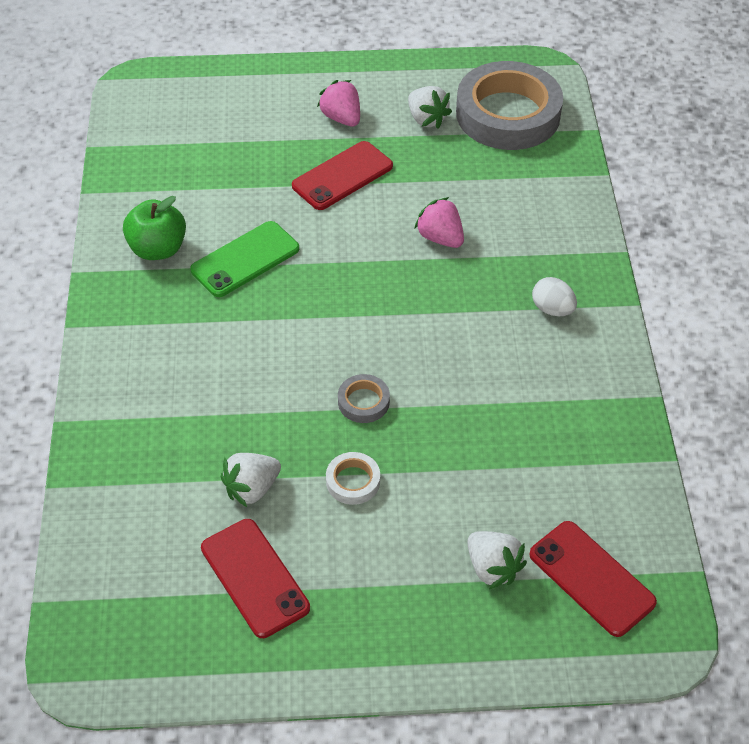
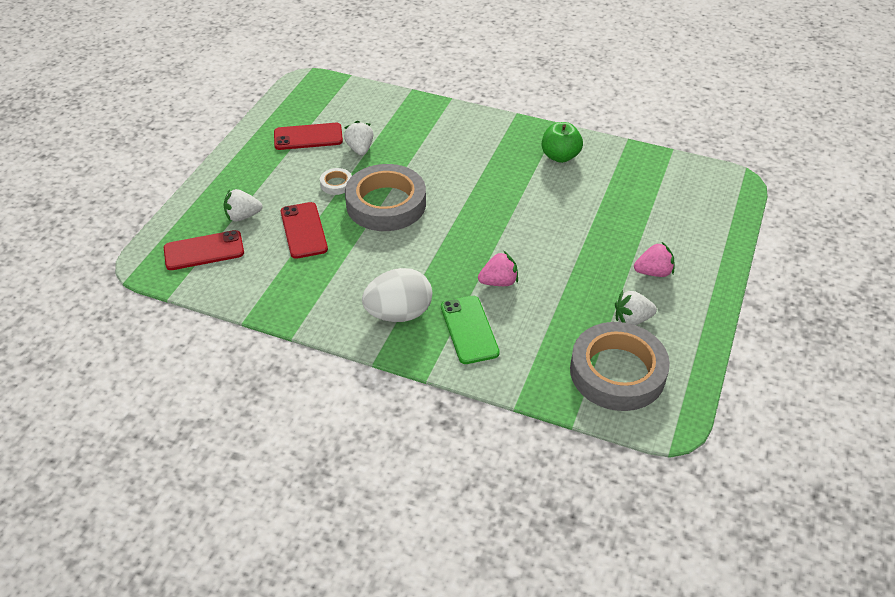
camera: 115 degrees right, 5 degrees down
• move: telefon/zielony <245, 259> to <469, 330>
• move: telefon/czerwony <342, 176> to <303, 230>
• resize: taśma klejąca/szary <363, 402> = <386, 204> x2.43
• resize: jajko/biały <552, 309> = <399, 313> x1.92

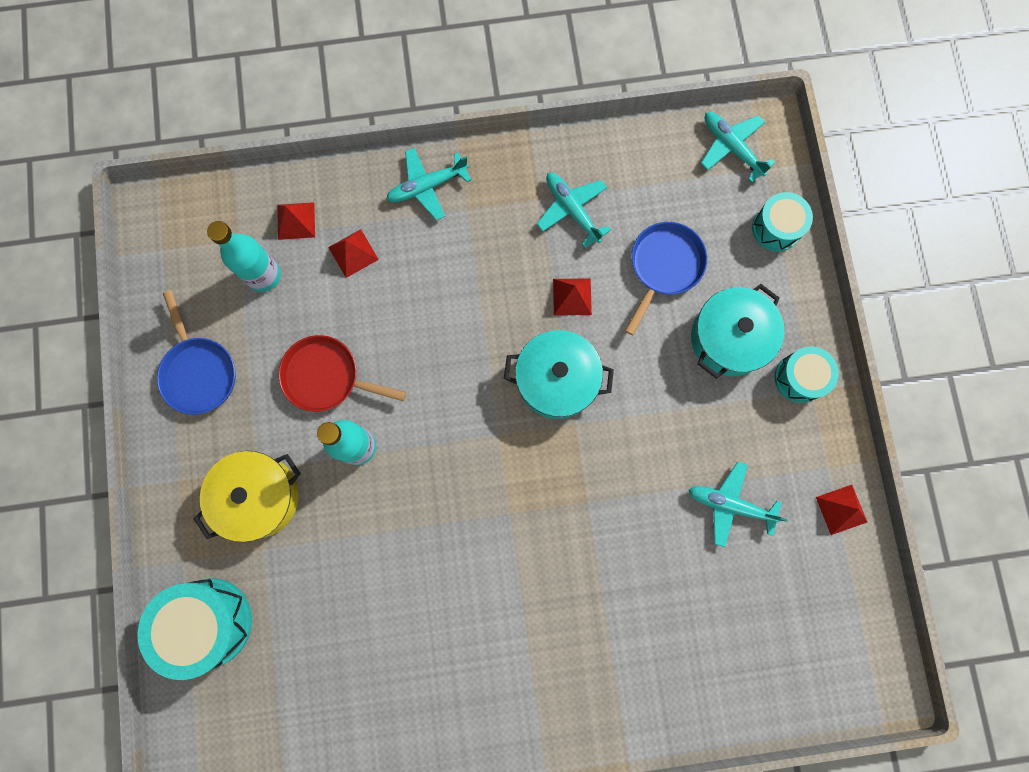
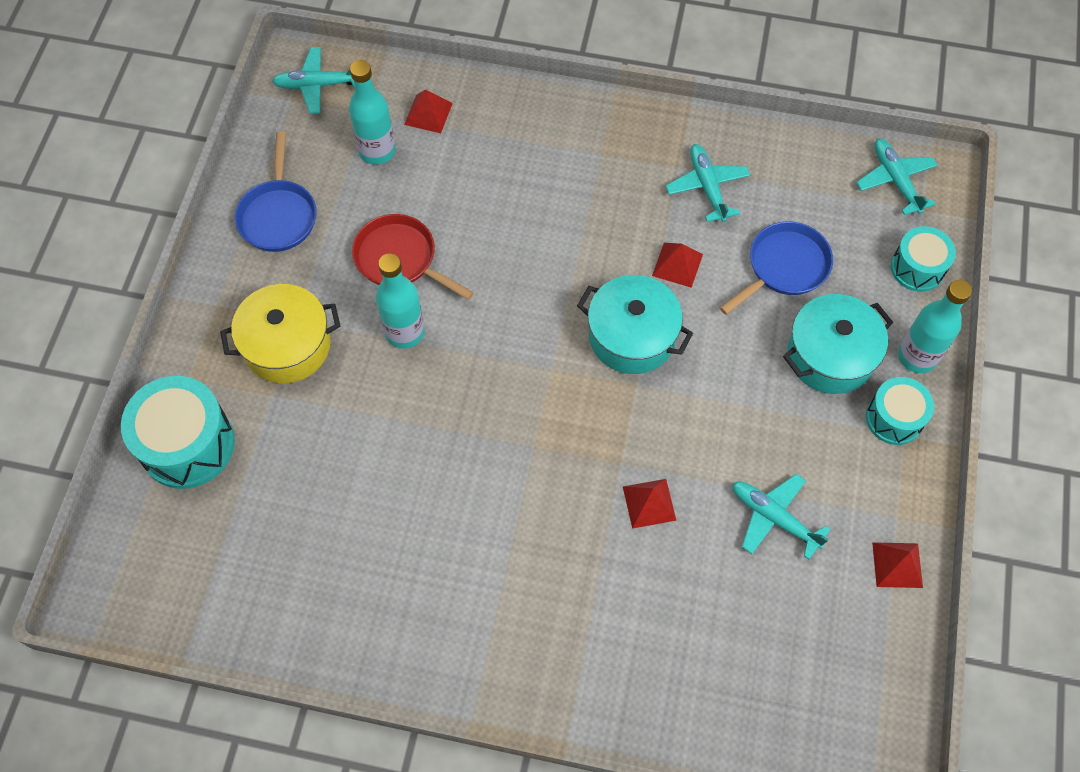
camera: 20 degrees right, 15 degrees down
• insert: butelka/turkusowy <917, 356>
• move: piramida/czerwony <353, 253> to <649, 503>
• move: samolot/turkusowy <427, 186> to <318, 85>

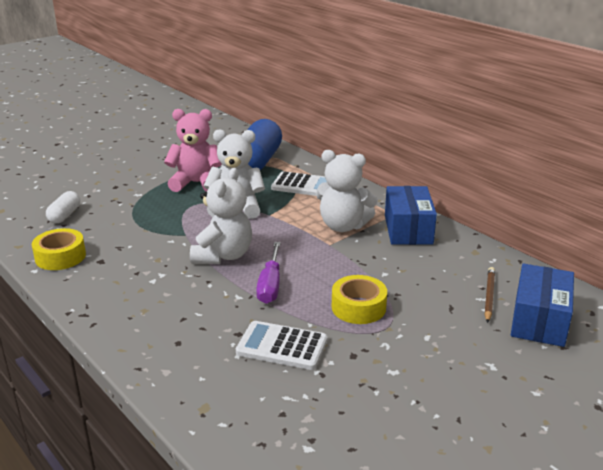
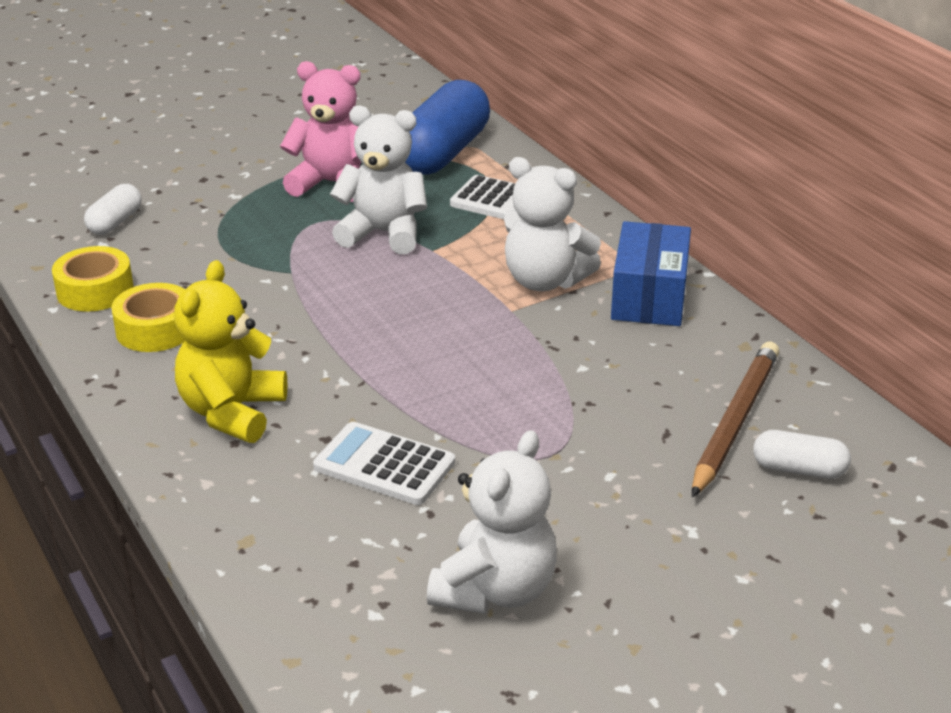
camera: 10 degrees right, 5 degrees up
• delete: śrubokręt/fioletowy <270, 285>
• insert: miś/żółty <232, 412>
• move: miś/biały <223, 255> to <495, 590>
• move: taśma klejąca/żółty <358, 307> to <155, 329>
• replace: pudełko/niebieski <539, 320> to kapsułka/biały <799, 469>
• resize: ołówek/brązowy <489, 296> = <735, 421> x1.73

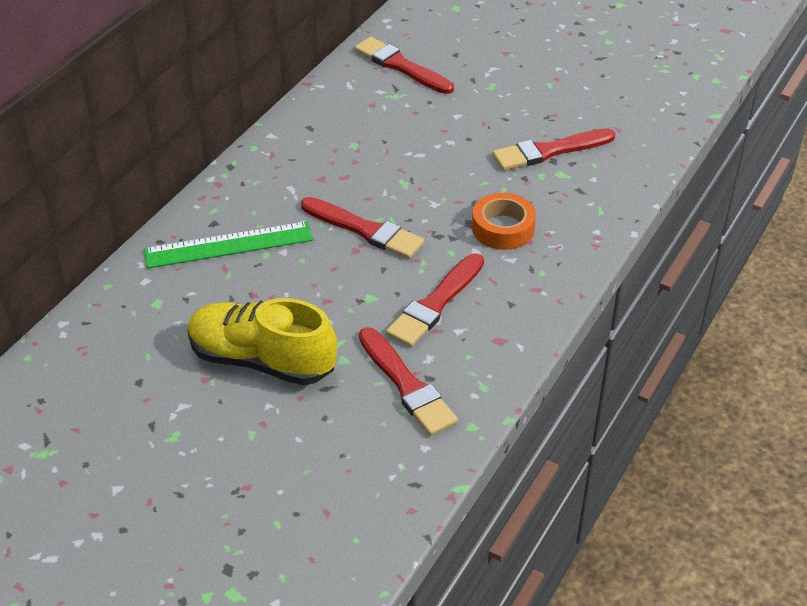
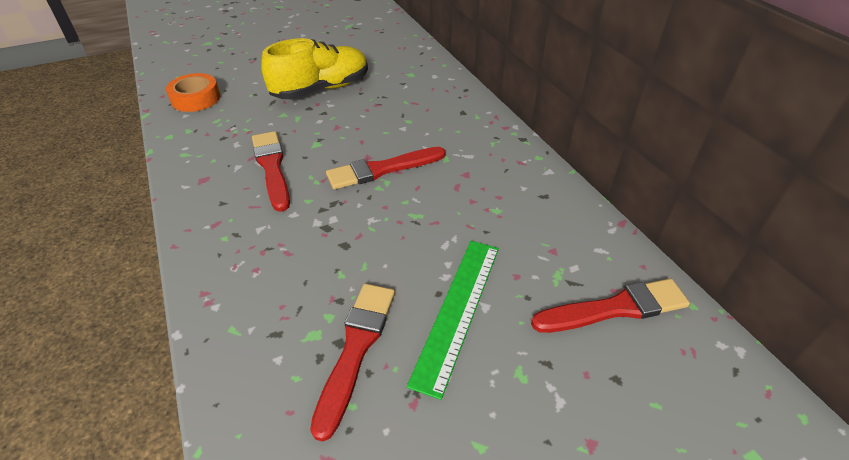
camera: 125 degrees right, 0 degrees up
• delete: pędzel/czerwony <407, 385>
• move: linijka/zielony <229, 245> to <457, 310>
• move: taśma klejąca/pomarańczowy <503, 228> to <196, 99>

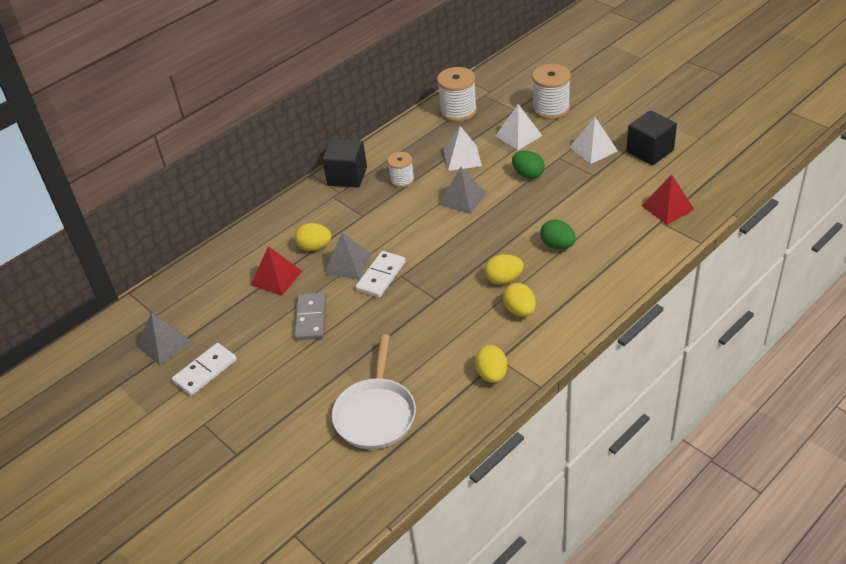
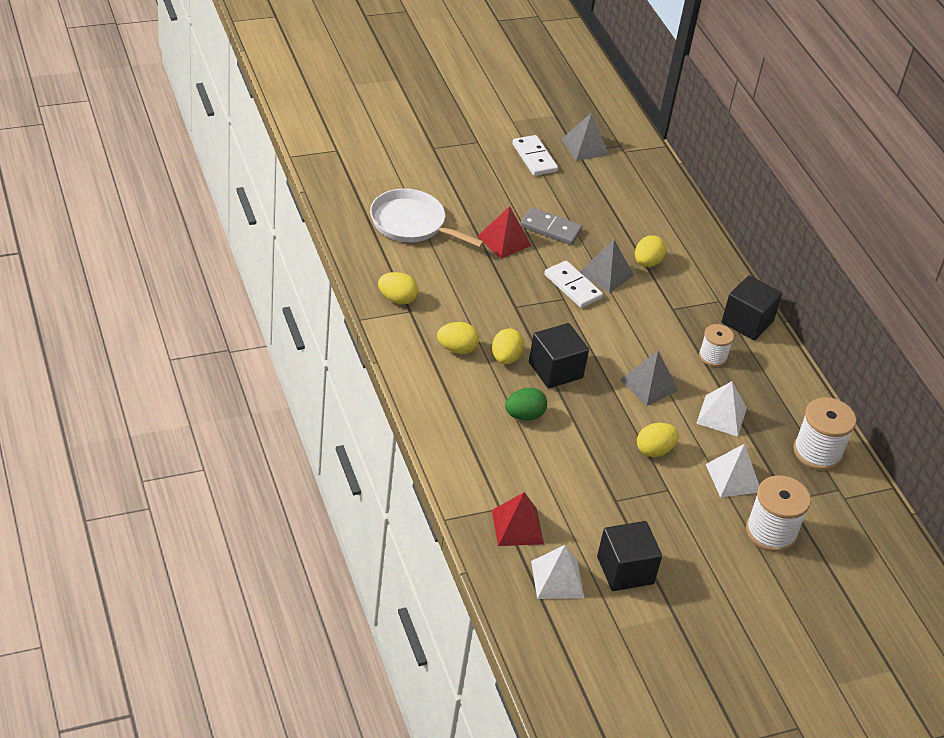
camera: 105 degrees right, 0 degrees up
• insert: sześcian/czarny <555, 370>
• move: piramida/czerwony <276, 277> to <504, 241>
• move: piramida/biały <593, 149> to <557, 579>
• recolor: jajko/zielony <528, 174> to jajko/żółty <654, 450>

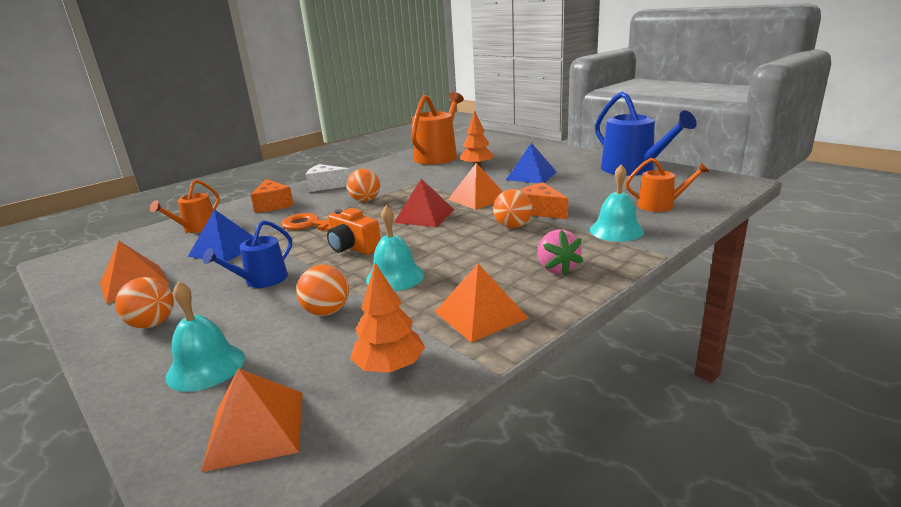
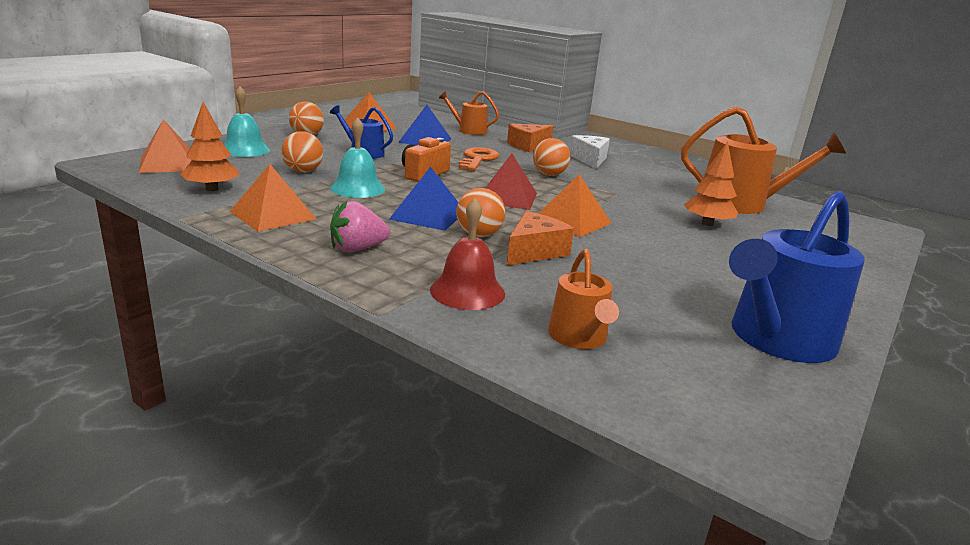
camera: 75 degrees right, 0 degrees up
• move: piramida/niebieski <531, 175> to <428, 215>
• recolor: dzwonek/turkusowy <616, 230> to dzwonek/czerwony <467, 291>

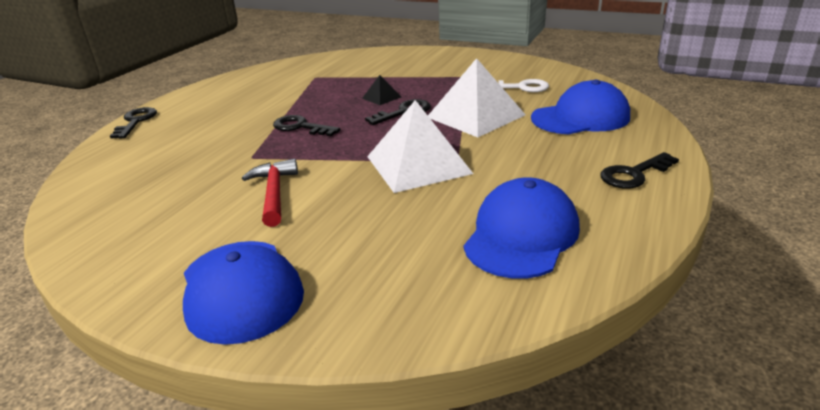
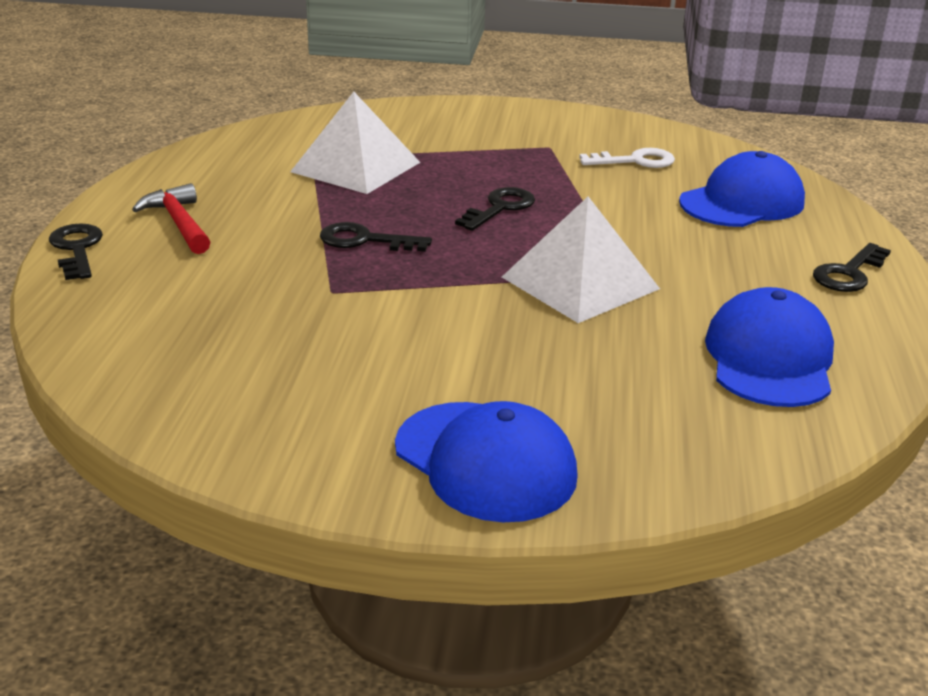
camera: 20 degrees left, 0 degrees up
• delete: piramida/czarny <381, 97>
• move: młotek/czerwony <274, 193> to <179, 223>
• move: piramida/biały <475, 116> to <355, 167>

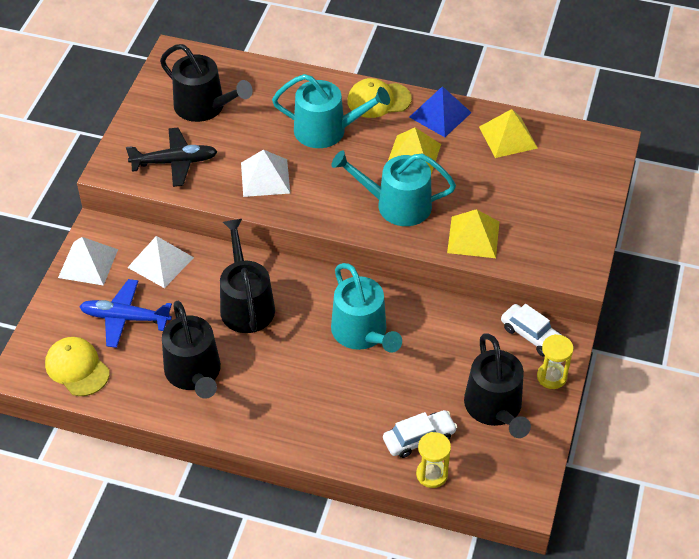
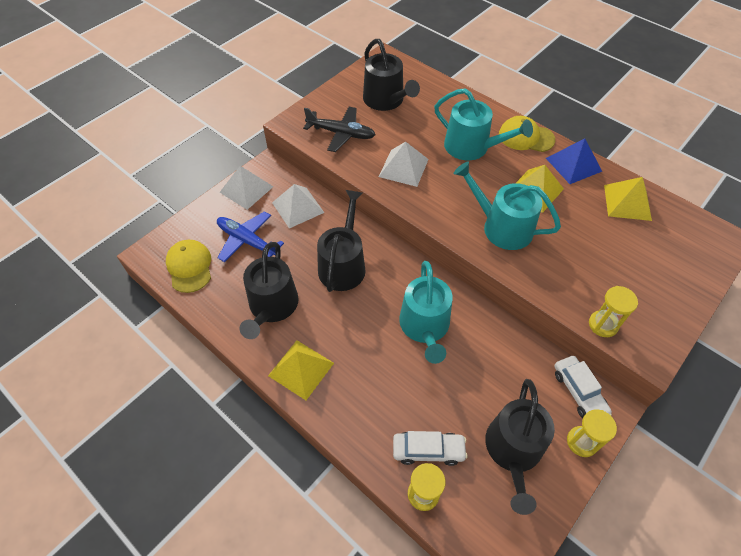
camera: 25 degrees right, 5 degrees up
• insert: klepsydra/żółty <603, 324>
• move: piramida/żółty <473, 237> to <301, 369>

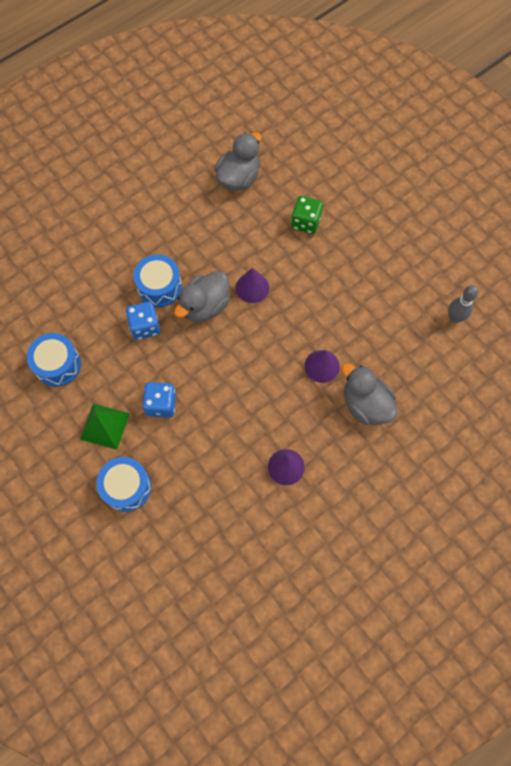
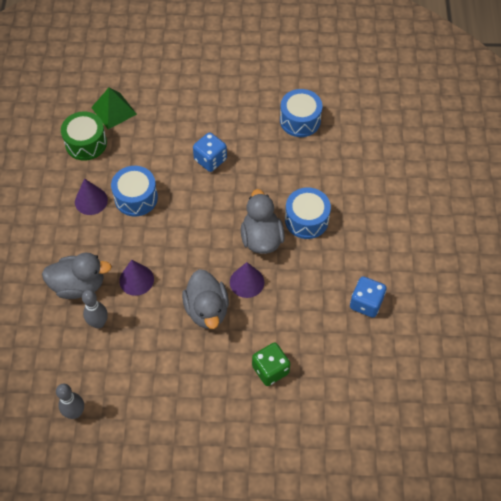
camera: 130 degrees right, 10 degrees down
• insert: bęben/zielony <86, 143>
• insert: kręgiel/szary <98, 323>
• move: piramida/zielony <104, 426> to <114, 110>
• move: bęben/niebieski <126, 487> to <136, 198>
• move: kostka do gry/niebieski <145, 326> to <366, 303>
• move: kaczka/szary <239, 178> to <207, 310>

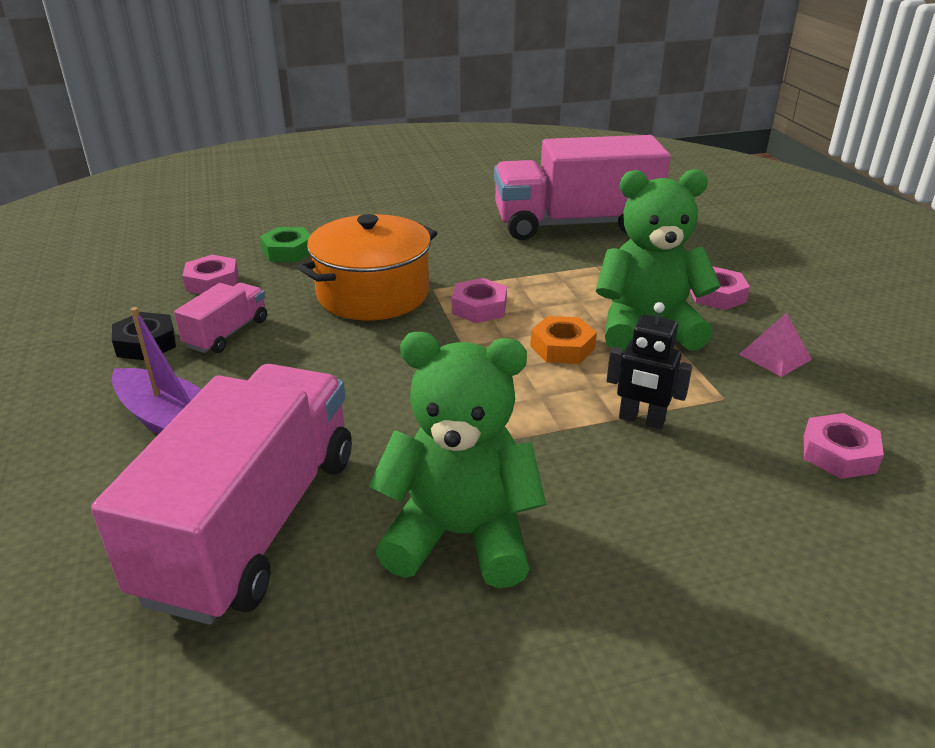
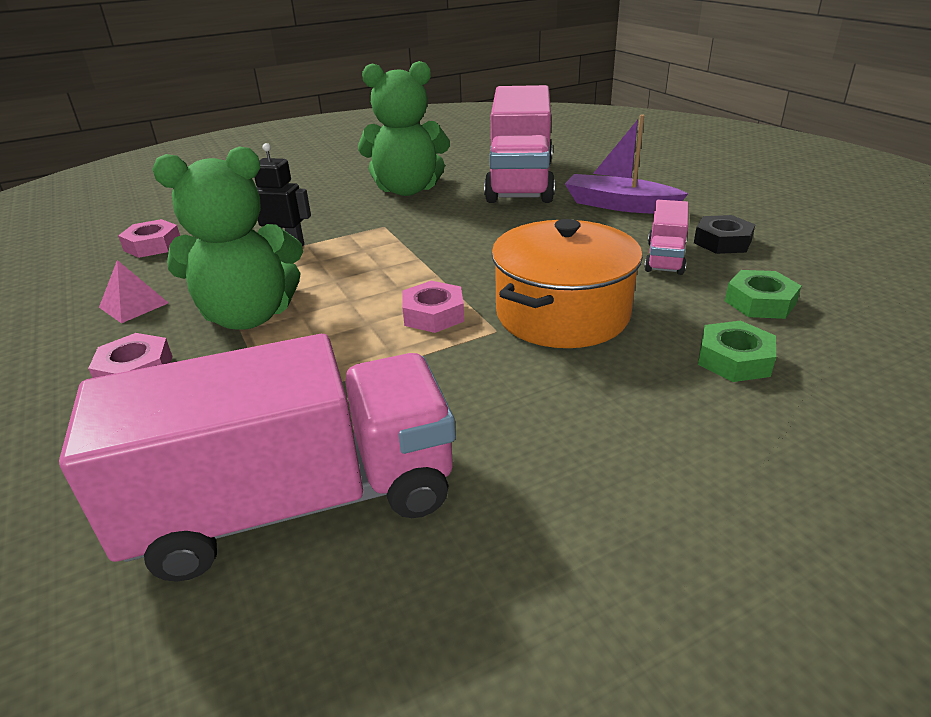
camera: 170 degrees right, 0 degrees up
• delete: nakrętka/pomarańczowy <562, 347>
• recolor: nakrętka/różowy <212, 282> to nakrętka/zielony <760, 302>

